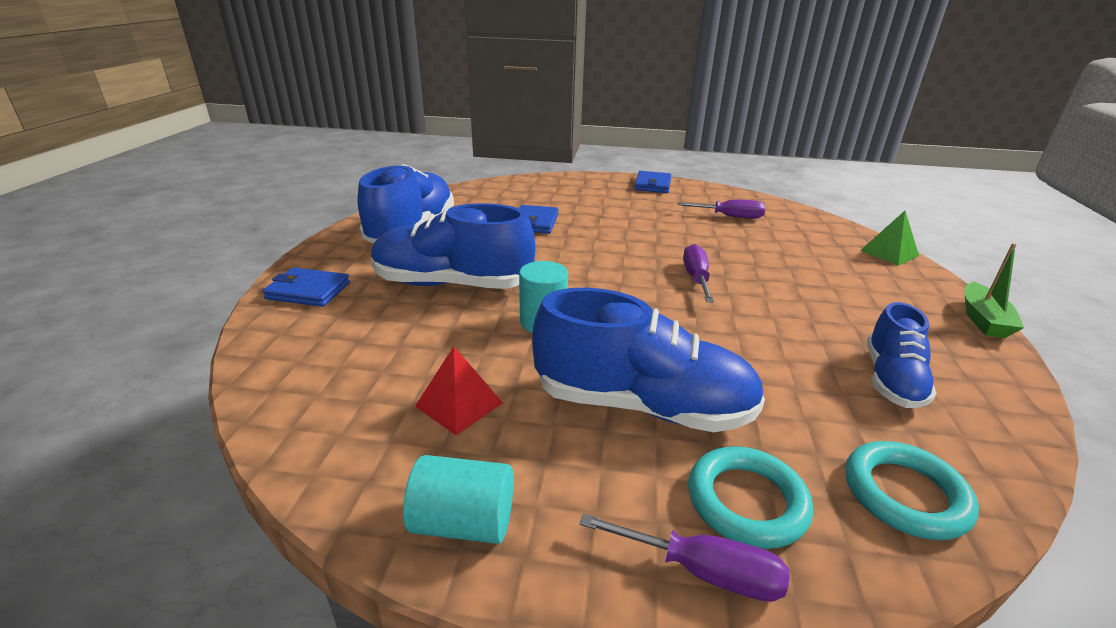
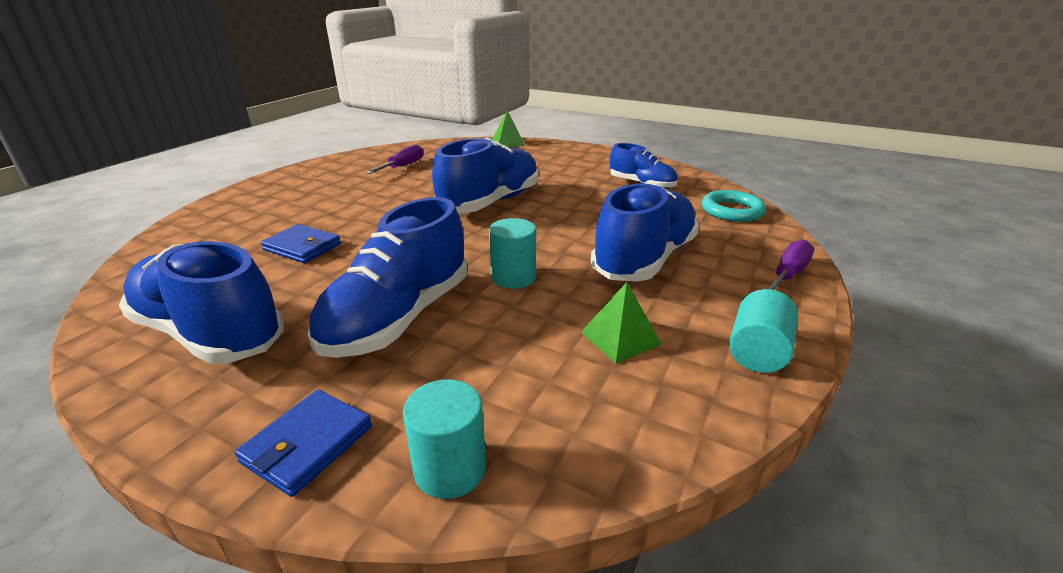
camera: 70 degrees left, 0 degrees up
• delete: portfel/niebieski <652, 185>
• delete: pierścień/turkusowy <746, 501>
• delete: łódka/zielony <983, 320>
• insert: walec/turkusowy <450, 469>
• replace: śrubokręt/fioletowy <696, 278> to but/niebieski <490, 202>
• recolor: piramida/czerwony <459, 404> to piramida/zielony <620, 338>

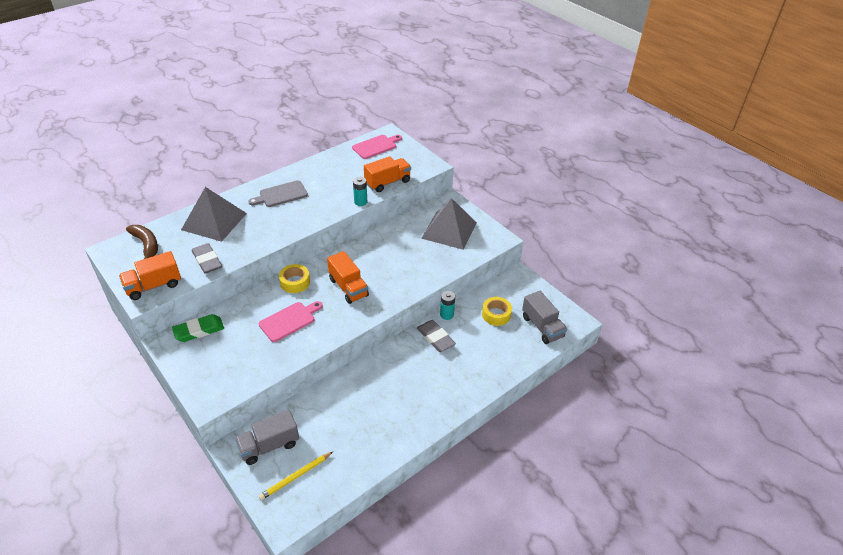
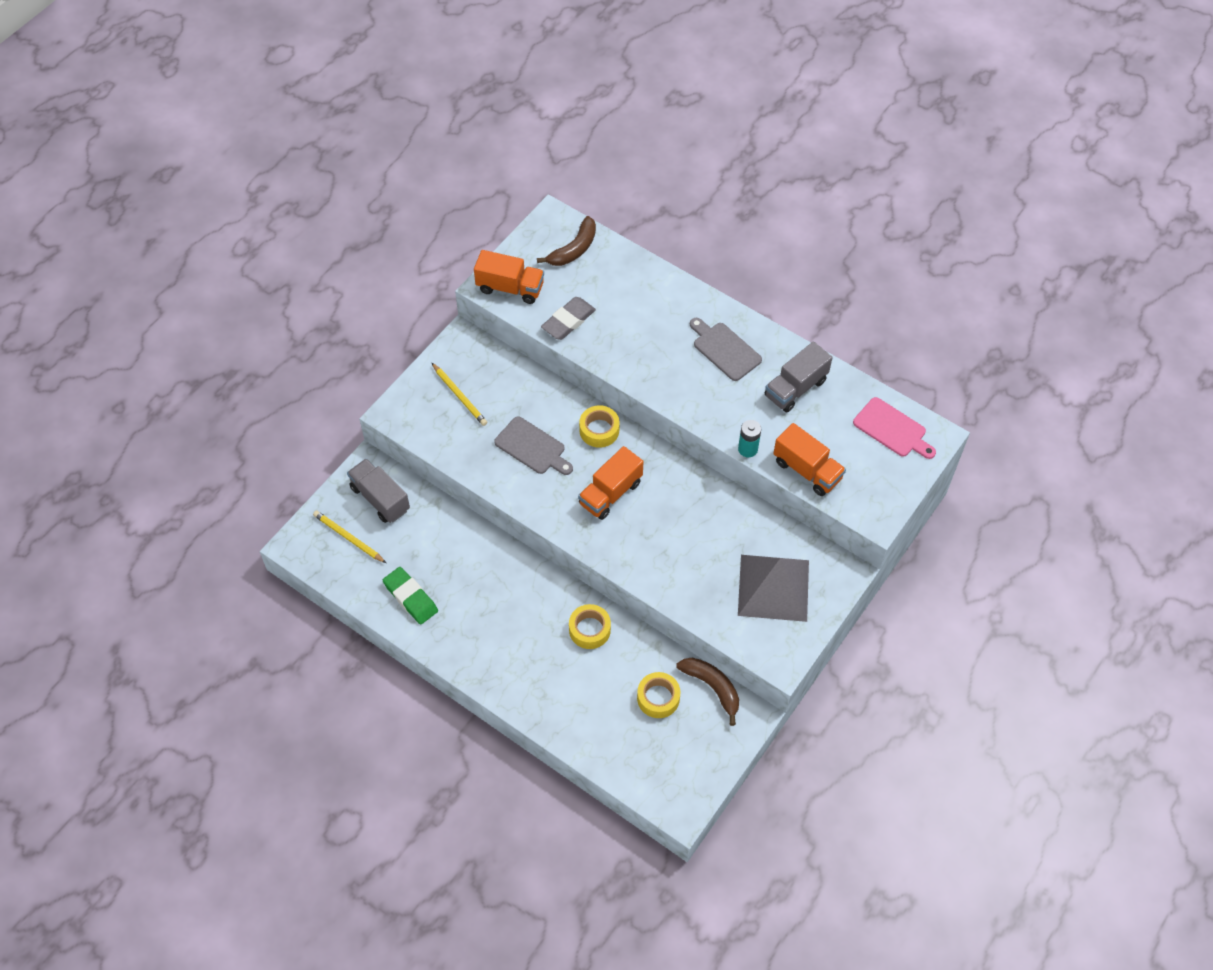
camera: 75 degrees right, 15 degrees up
• delete: piramida/szary <214, 221>
• delete: bateria/turkusowy <446, 315>
• insert: ołówek/żółty <459, 396>
• insert: banan/brązowy <712, 687>
• move: gumka do mazania/zielony <199, 330> to <410, 597>
• move: ciężarówka/szary <542, 327> to <795, 388>
• replace: gumka do mazania/szary <435, 338> to taśma klejąca/żółty <589, 630>
• recolor: deska do krojenia/różowy <289, 320> to deska do krojenia/szary <532, 447>
• rotate: ciężarówka/pomarańczowy <154, 286> = <510, 288> 150 degrees clockwise

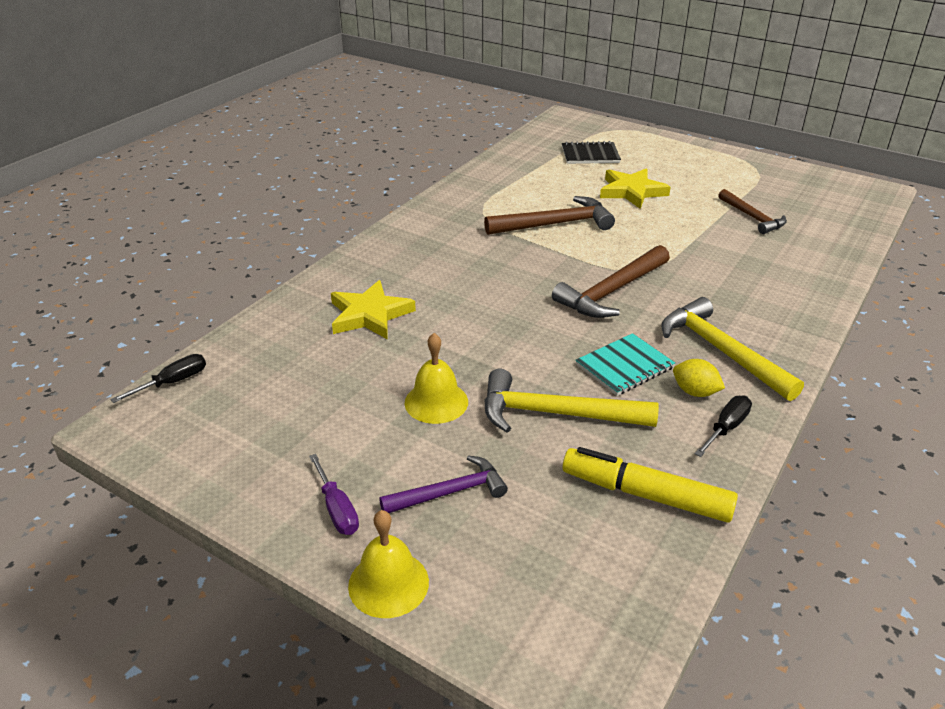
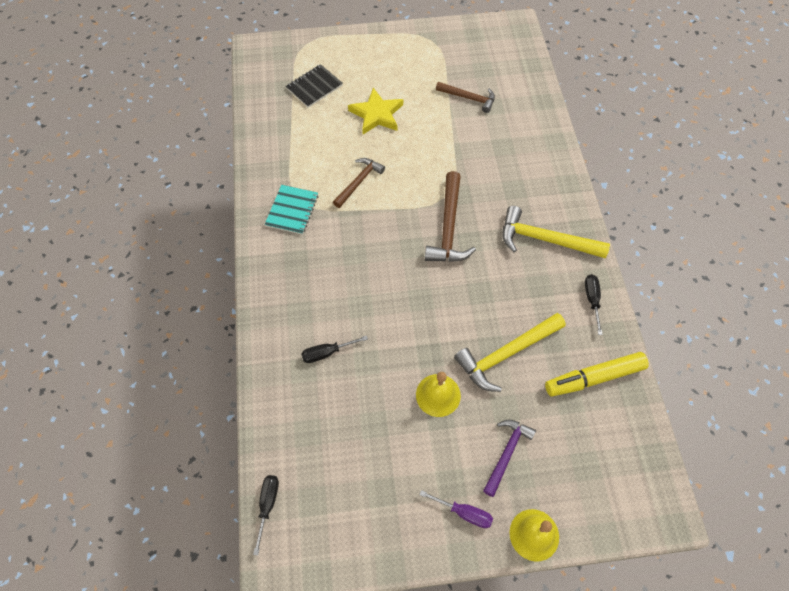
camera: 40 degrees left, 25 degrees up
• delete: cytryna/żółty <695, 392>
• move: zeszyt/turkusowy <624, 366> to <292, 210>
• replace: gwiazda/żółty <369, 314> to śrubokręt/czarny <327, 353>
• resize: młotek/brązowy <555, 224> = <359, 182> x0.65

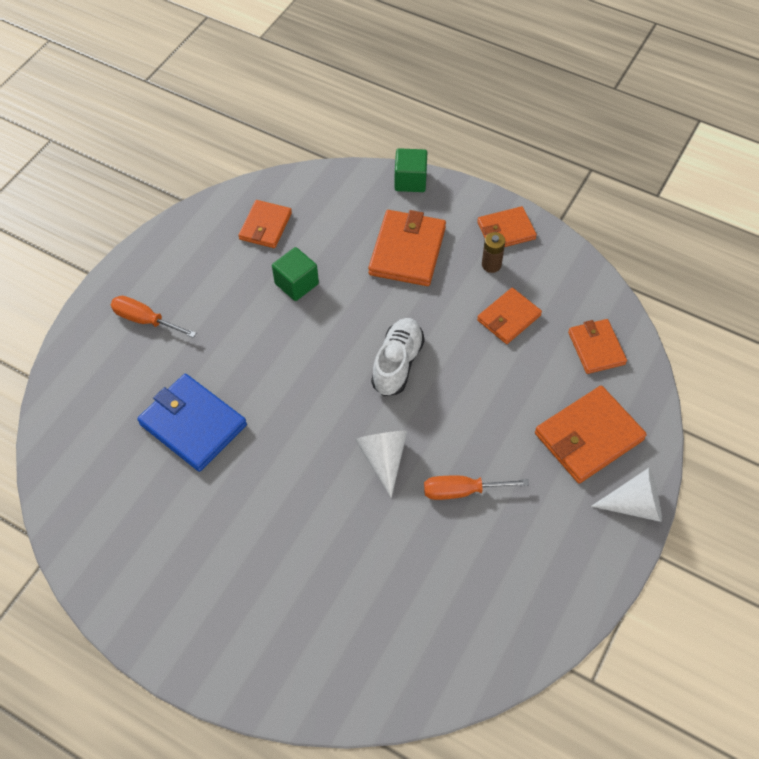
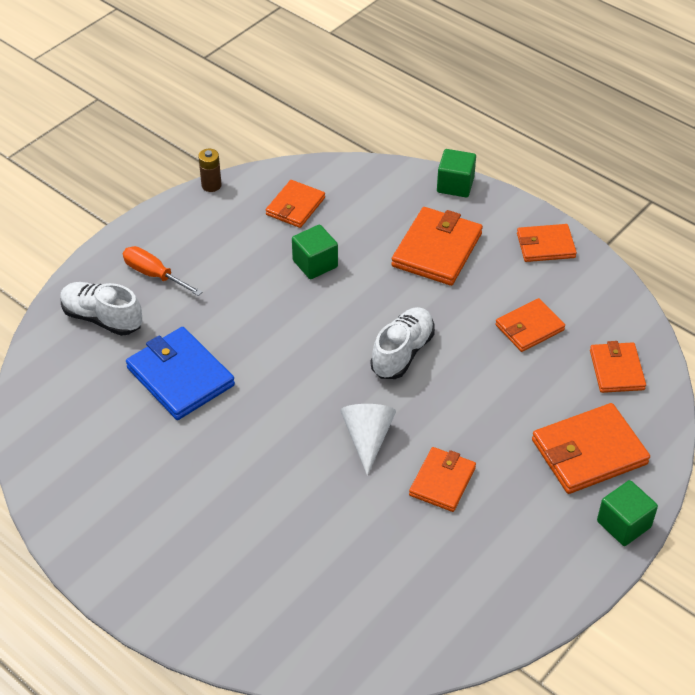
camera: 10 degrees right, 10 degrees down
• insert: but/biały <102, 318>
• move: bateria/brązowy <491, 265> to <211, 185>
• replace: śrubokręt/pomarańczowy <462, 491> to portfel/pomarańczowy <442, 481>
• replace: stożek/biały <635, 505> to sześcian/zielony <623, 524>

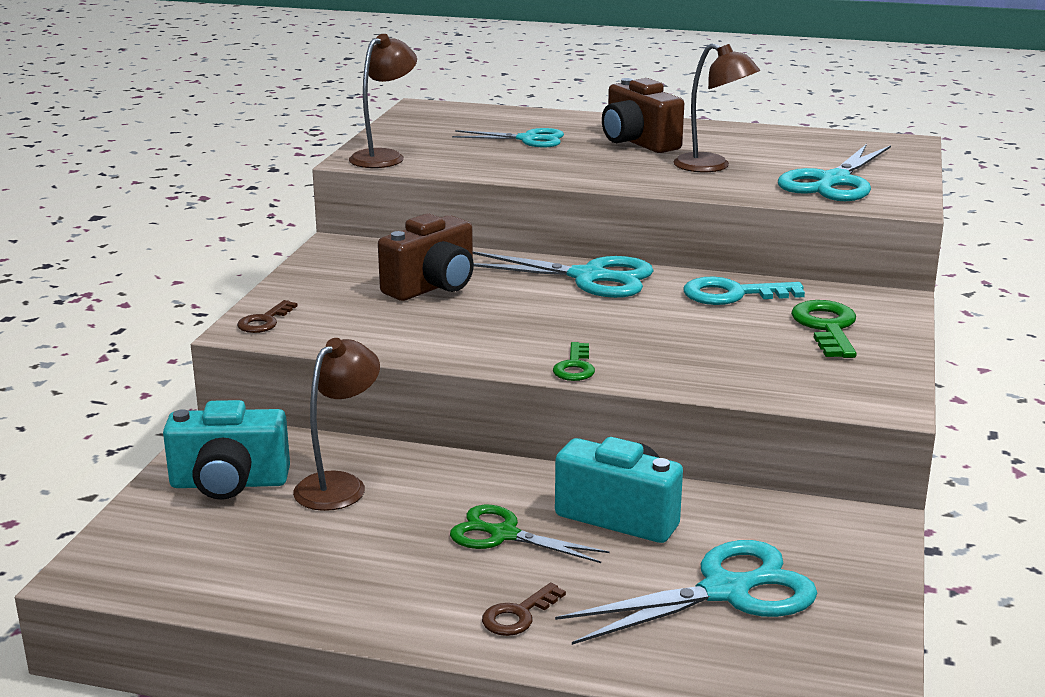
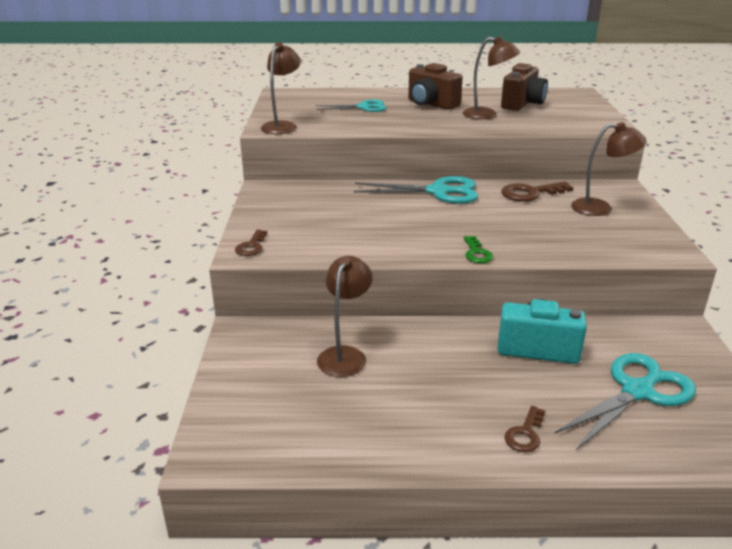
camera: 15 degrees left, 5 degrees up
• delete: aparat fotograficzny/turkusowy <229, 483>
• delete: nożyczki/zielony <503, 535>
• delete: nożyczki/turkusowy <833, 182>
• move: aparat fotograficzny/brązowy <433, 287> to <522, 104>
• replace: klucz/zielony <826, 327> to lampka/brązowy <600, 208>
• recolor: klucz/turkusowy <733, 294> to klucz/brązowy <530, 193>

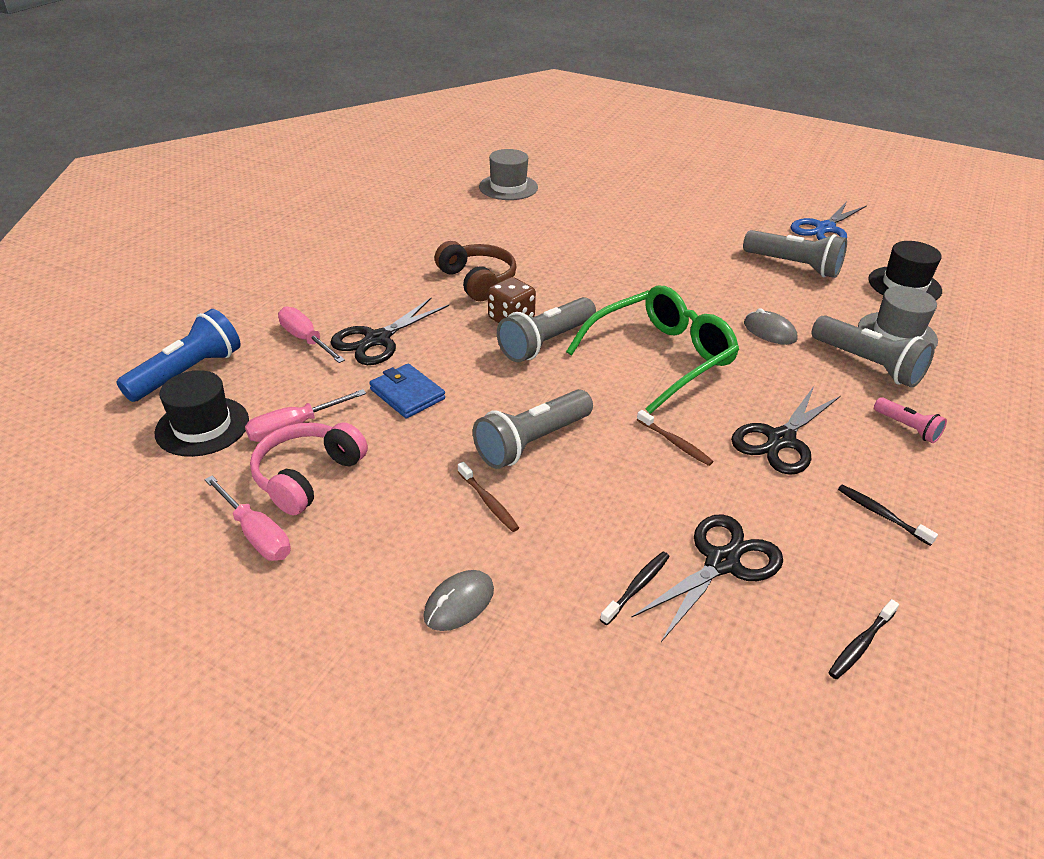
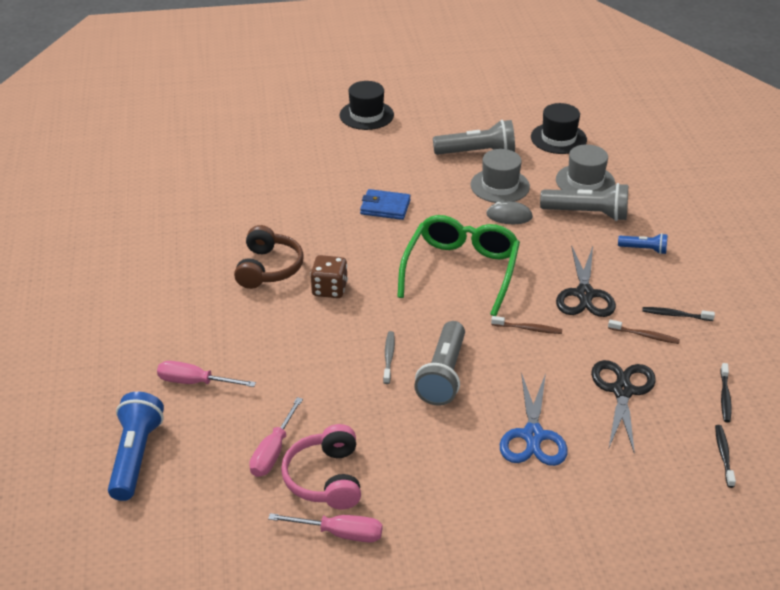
camera: 35 degrees left, 0 degrees up
• delete: nożyczki/czarny <377, 340>
• delete: myszka/szary <459, 603>
• delete: latarka/szary <545, 343>
• insert: szczoteczka do zębów/szary <389, 357>
• move: kapelusz/czarny <202, 426> to <366, 115>
• move: portfel/niebieski <407, 394> to <385, 207>
• move: szczoteczka do zębów/brązowy <488, 502> to <645, 335>
• move: kapelusz/szary <508, 187> to <500, 186>
• move: szczoteczka do zębów/czarny <637, 587> to <723, 455>
• move: nożyczki/niebieski <824, 229> to <533, 436>
• recolor: latarka/różowy <907, 428> to latarka/niebieski <644, 249>
• rotate: słuchawki/brązowy <477, 281> = <268, 268> 75 degrees clockwise

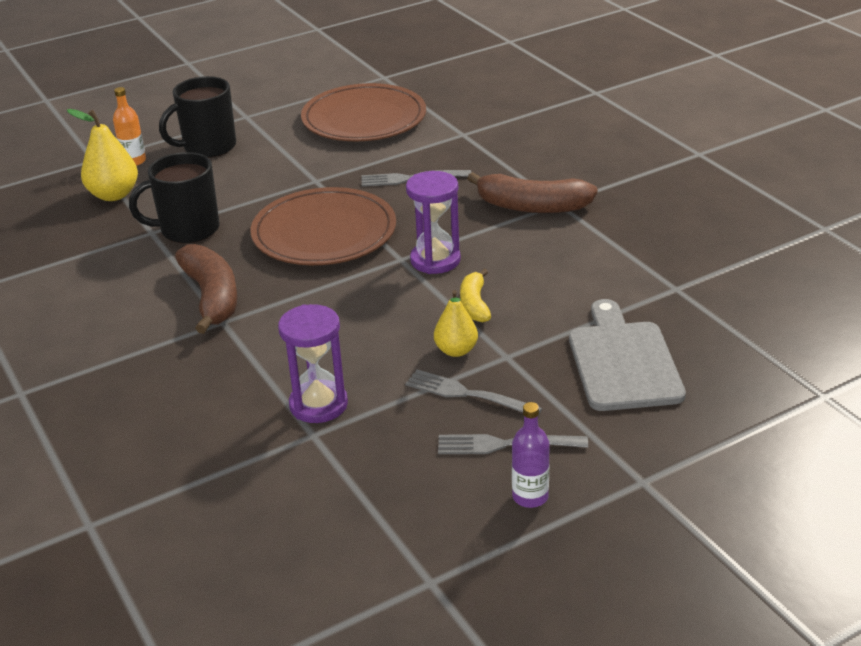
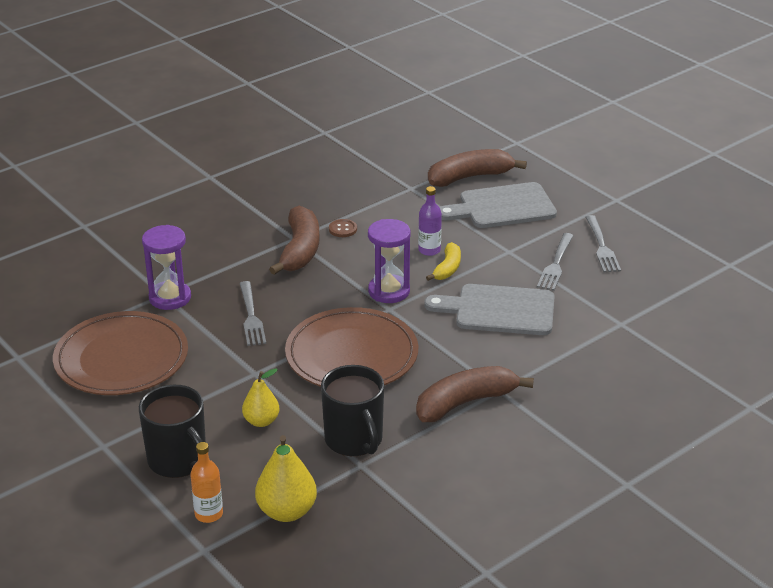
camera: 100 degrees left, 0 degrees up
• insert: guzik/brązowy <343, 229>
• insert: deska do krojenia/szary <499, 310>
• insert: banan/brązowy <470, 177>
• move: klepsydra/fioletowy <318, 404> to <170, 298>
• move: gruszka/żółty <456, 350> to <261, 421>
• move: butelka/fioletowy <530, 497> to <429, 250>
• rotate: banan/żółty <474, 304> = <447, 268> 60 degrees counterclockwise

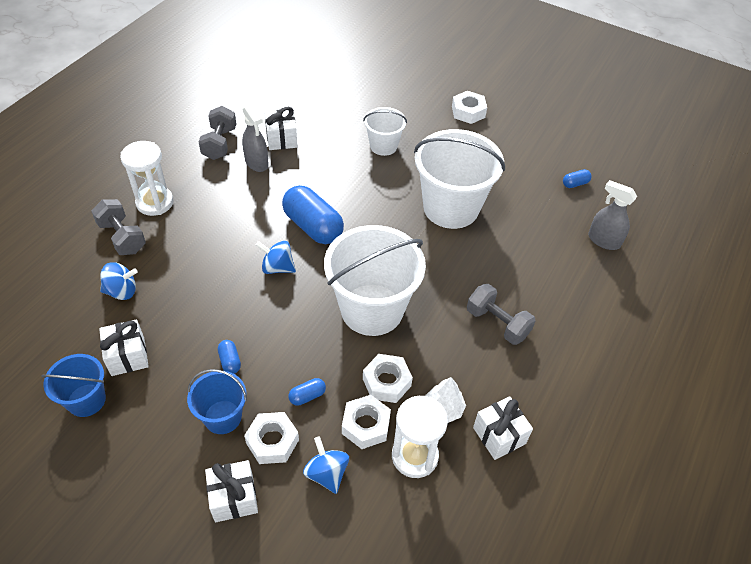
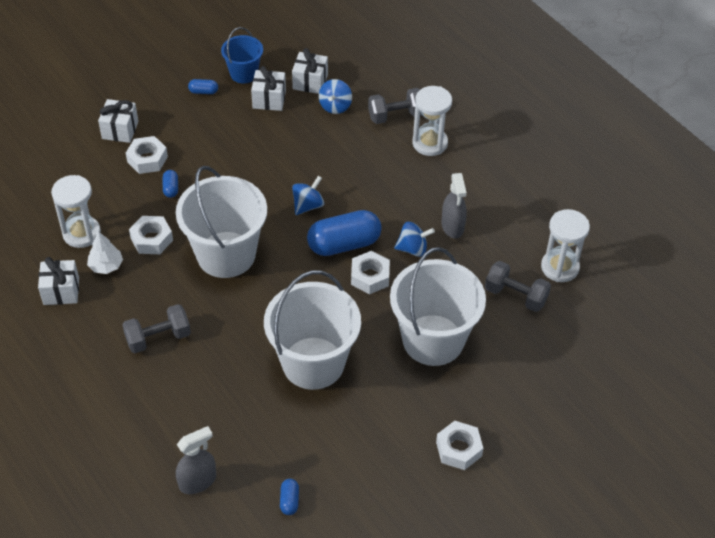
camera: 115 degrees right, 0 degrees up
• delete: wiadro/niebieski <223, 417>
• insert: klepsydra/biały <560, 267>
• move: hantel/szary <219, 143> to <515, 296>
• move: kapsułka/niebieski <230, 361> to <203, 91>
• move: prezent/biały <281, 139> to <310, 82>
• move: bączek/niebieski <326, 473> to <413, 249>
• move: nakrętka/biały <365, 425> to <370, 276>
• rotate: spryskiwacz/szary <256, 163> = <452, 226> 90 degrees counterclockwise
• resize: wiadro/biały <383, 146> = <433, 340> x1.89

